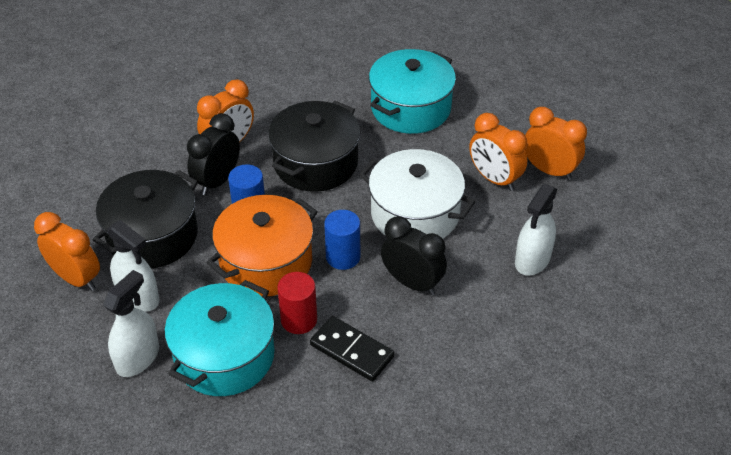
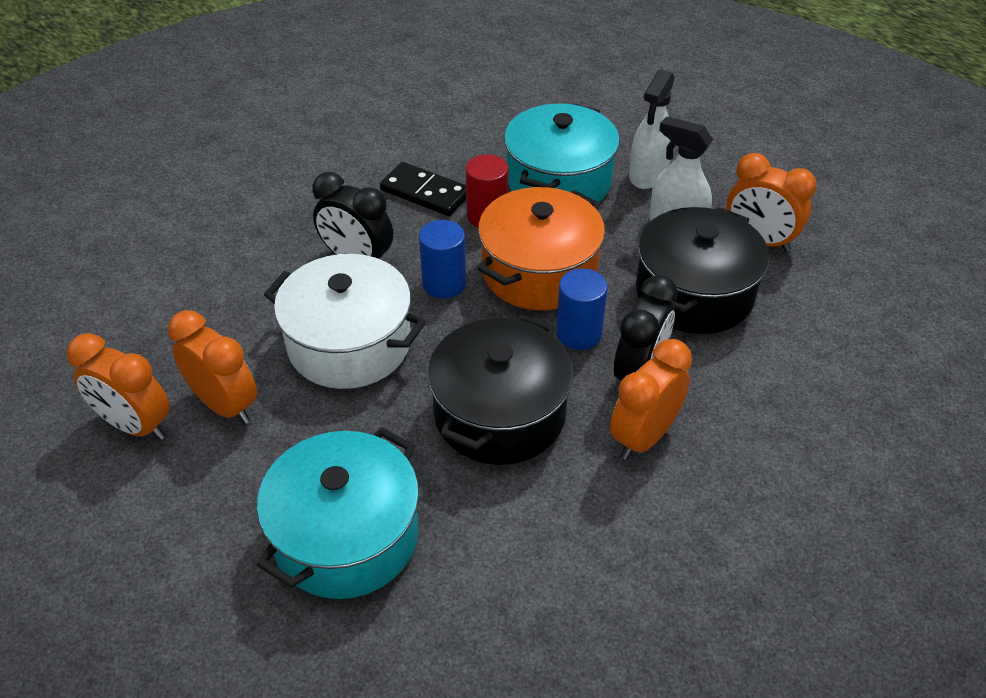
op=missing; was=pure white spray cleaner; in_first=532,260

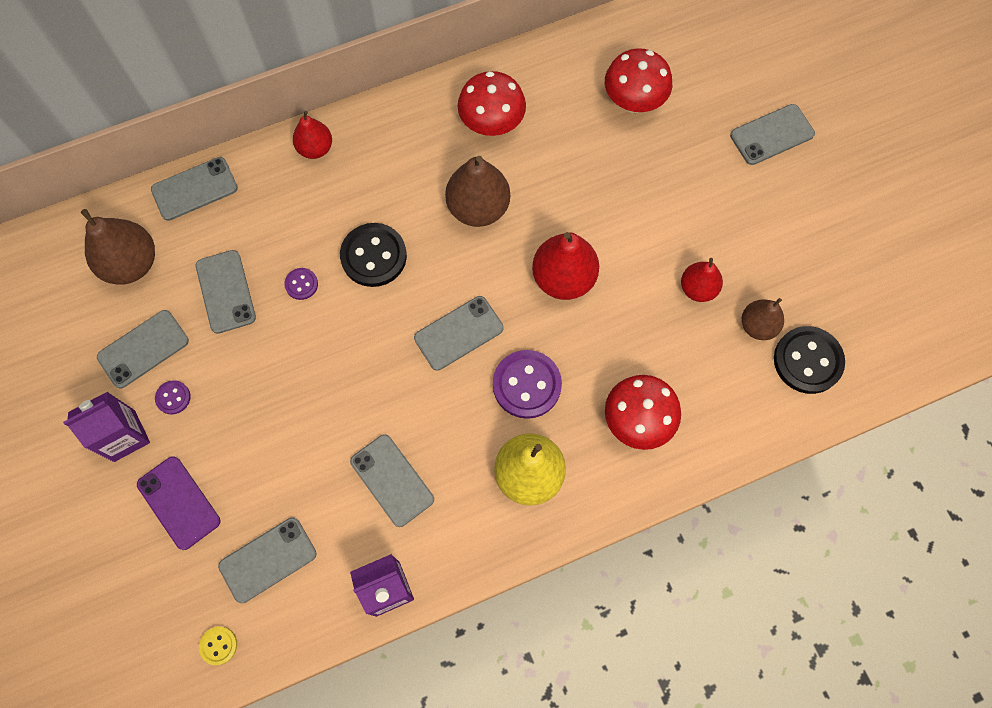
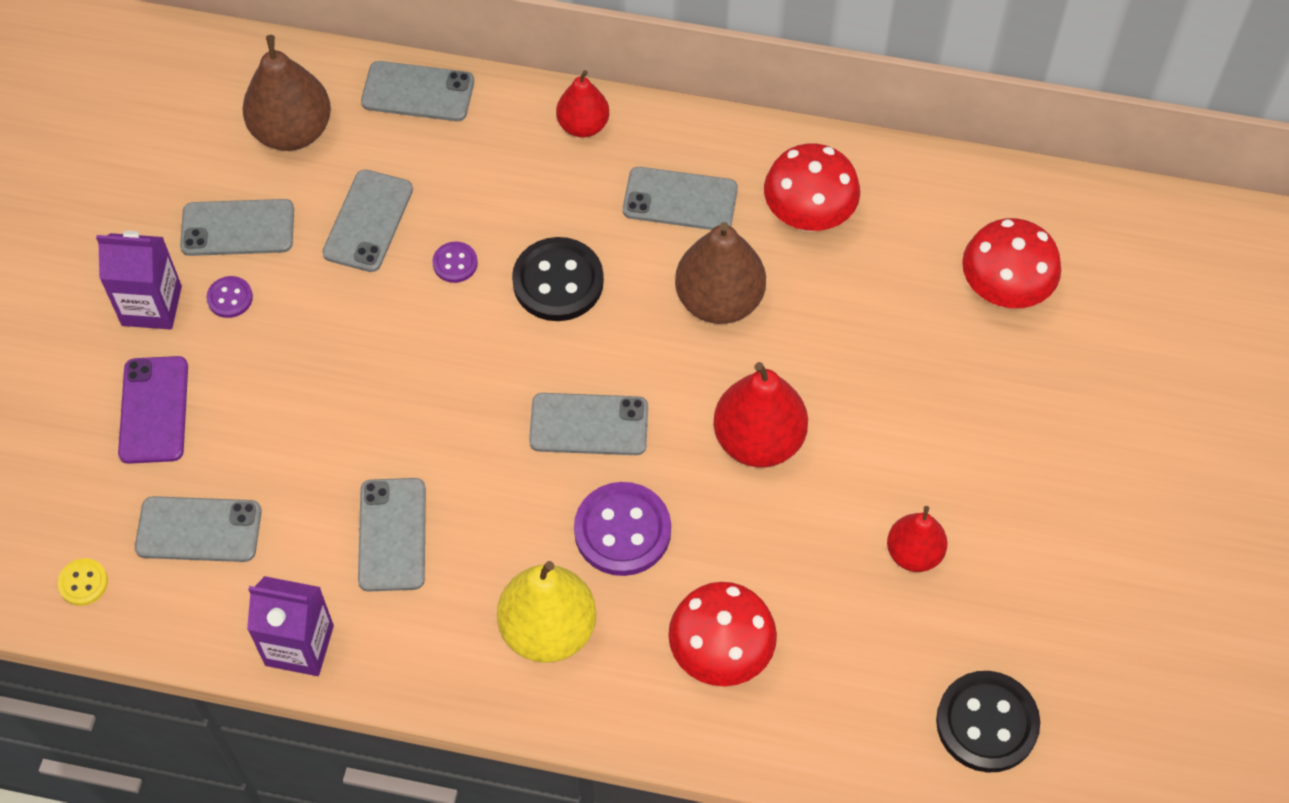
op=relocated; was=grey phone; in_first=772,135; in_second=680,200
op=missing; was=dark brown toy pear; in_first=757,326

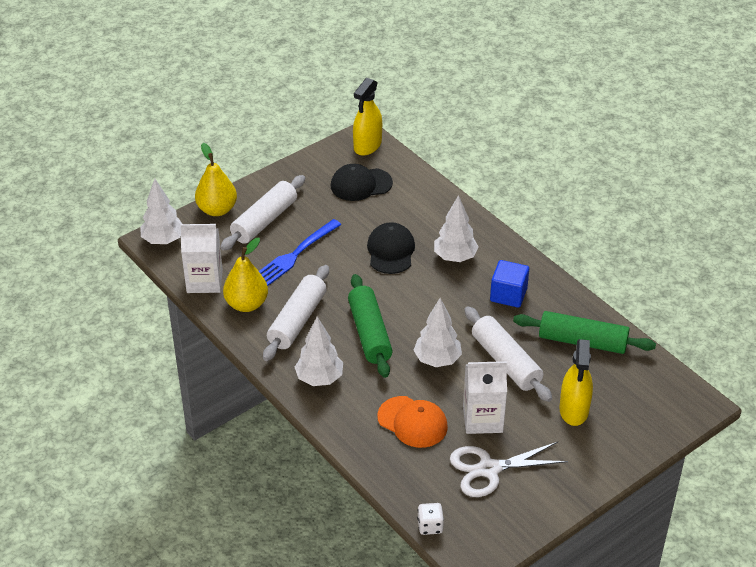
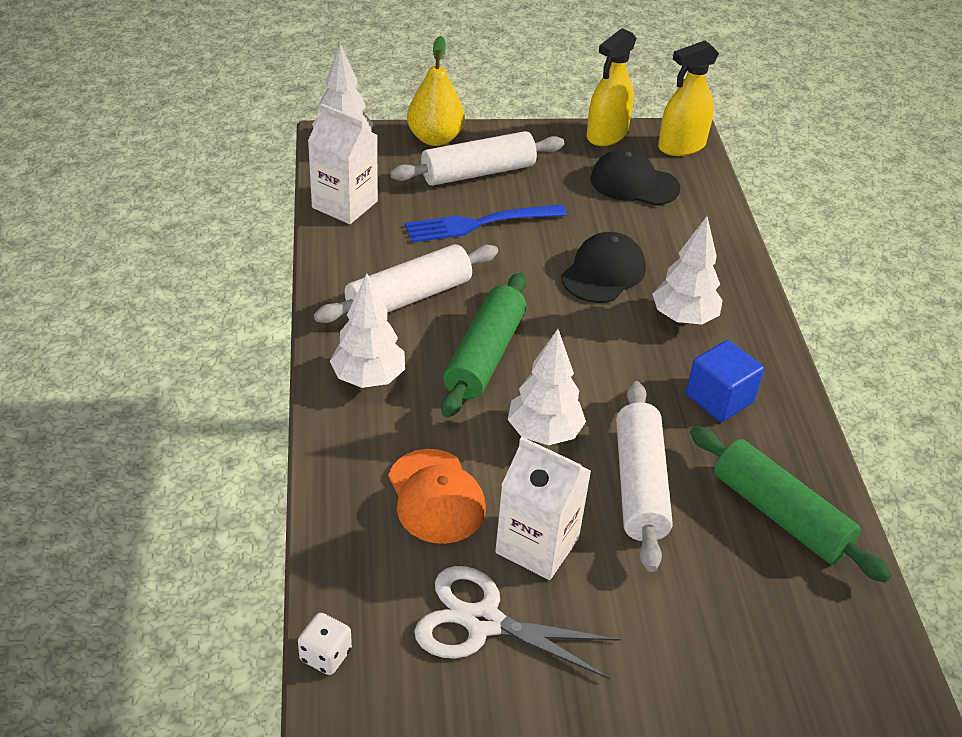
op=missing; was=golden toy pear; in_first=246,304
op=relocated; was=golden spray cleaner; in_first=574,410; in_second=606,135

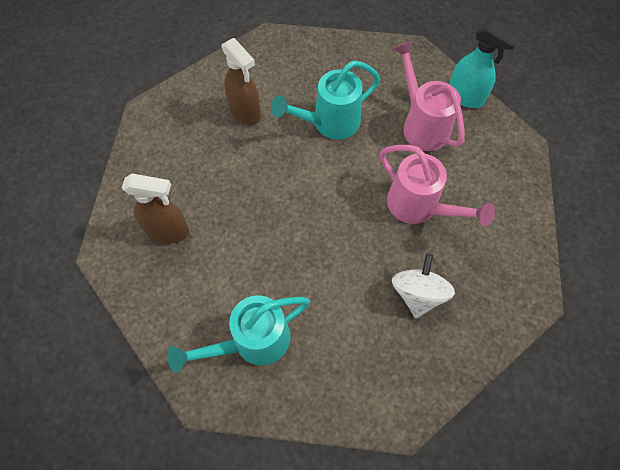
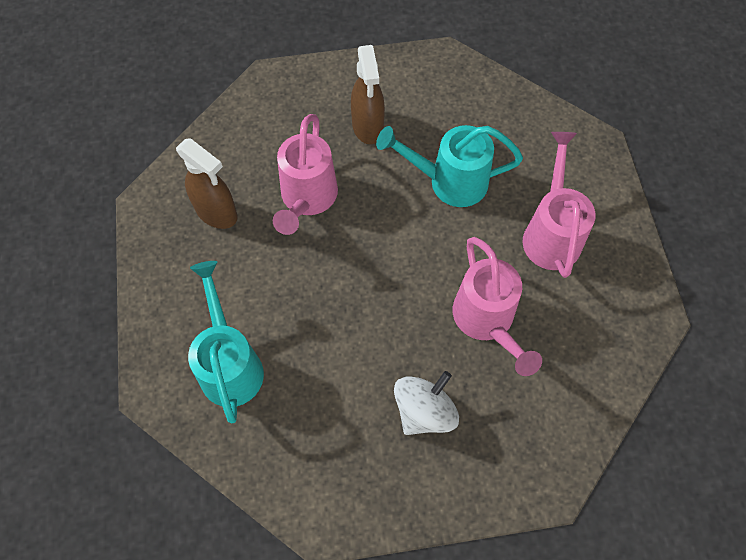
op=missing; was=turquoise spray cleaner; in_first=465,97
op=spun; was=turquoise watering can; in_first=253,341; in_second=230,365; clockwise=75
op=appeared; now=rosy watering can; in_second=307,198

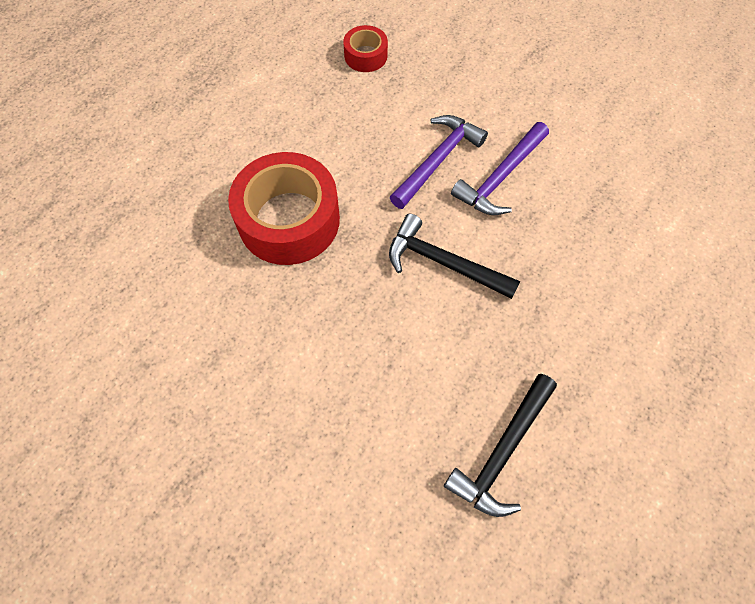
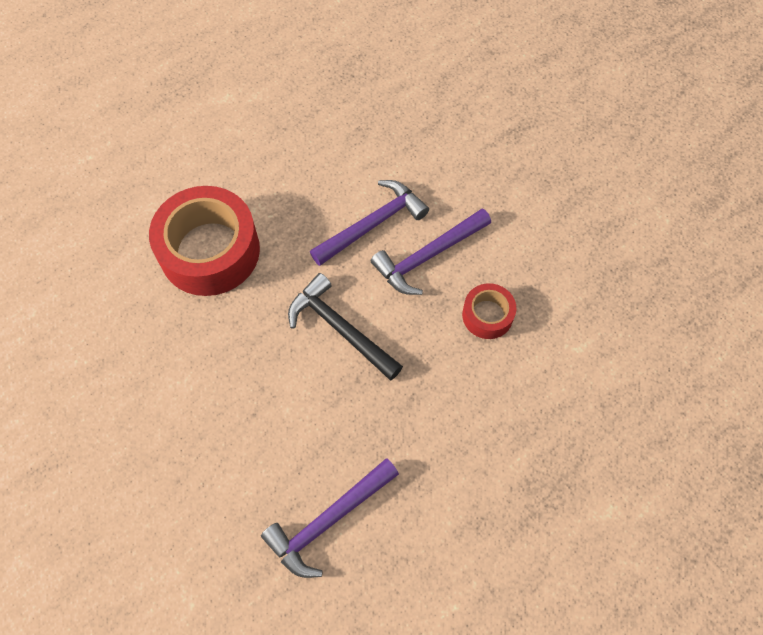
op=relocated; was=crimson tape; in_first=365,56; in_second=487,315
op=colour; was=black carpenter's hammer; now=royal purple carpenter's hammer; in_first=502,451; in_second=328,520

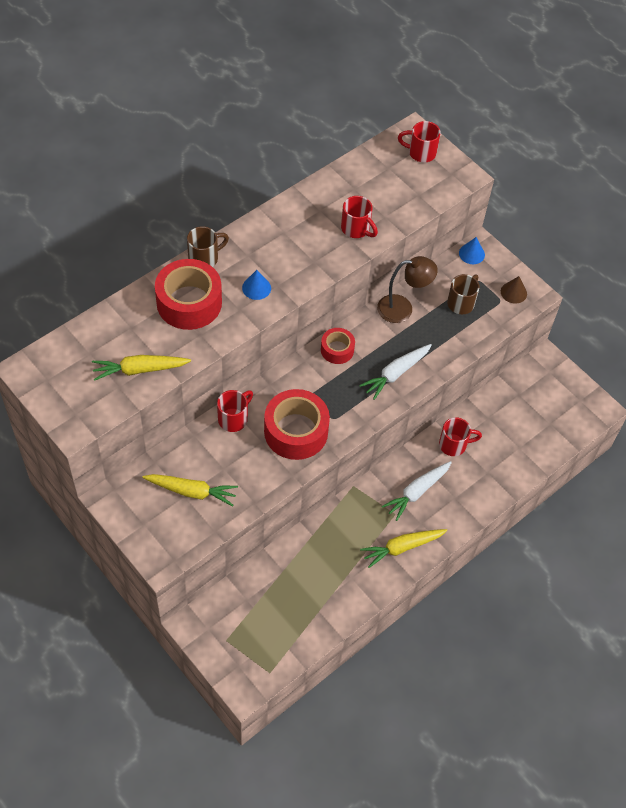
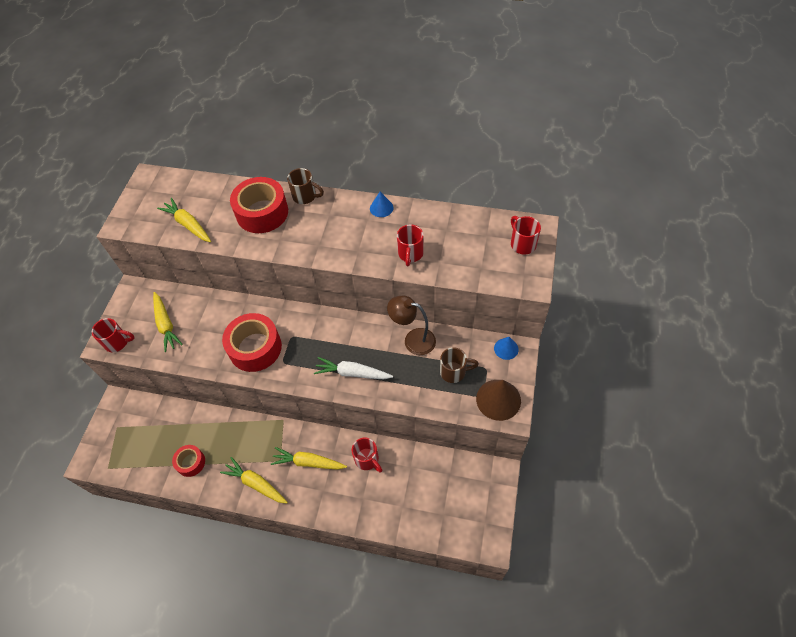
op=spun; was=dark brown desk lamp; in_first=402,308; in_second=413,340; clockwise=150
op=relocated; was=cobalt cone shape; in_first=256,288; in_second=381,208
op=size; was=dark brown cone shape; in_first=513,292; in_second=498,399; ratio=1.74
op=relocated; was=crimson tape; in_first=337,350; in_second=191,462
op=relocated; was=crimson coffee mug; in_first=234,419; in_second=117,342
op=colour; was=pure white carrot; now=golden carrot; in_first=417,492; in_second=308,462

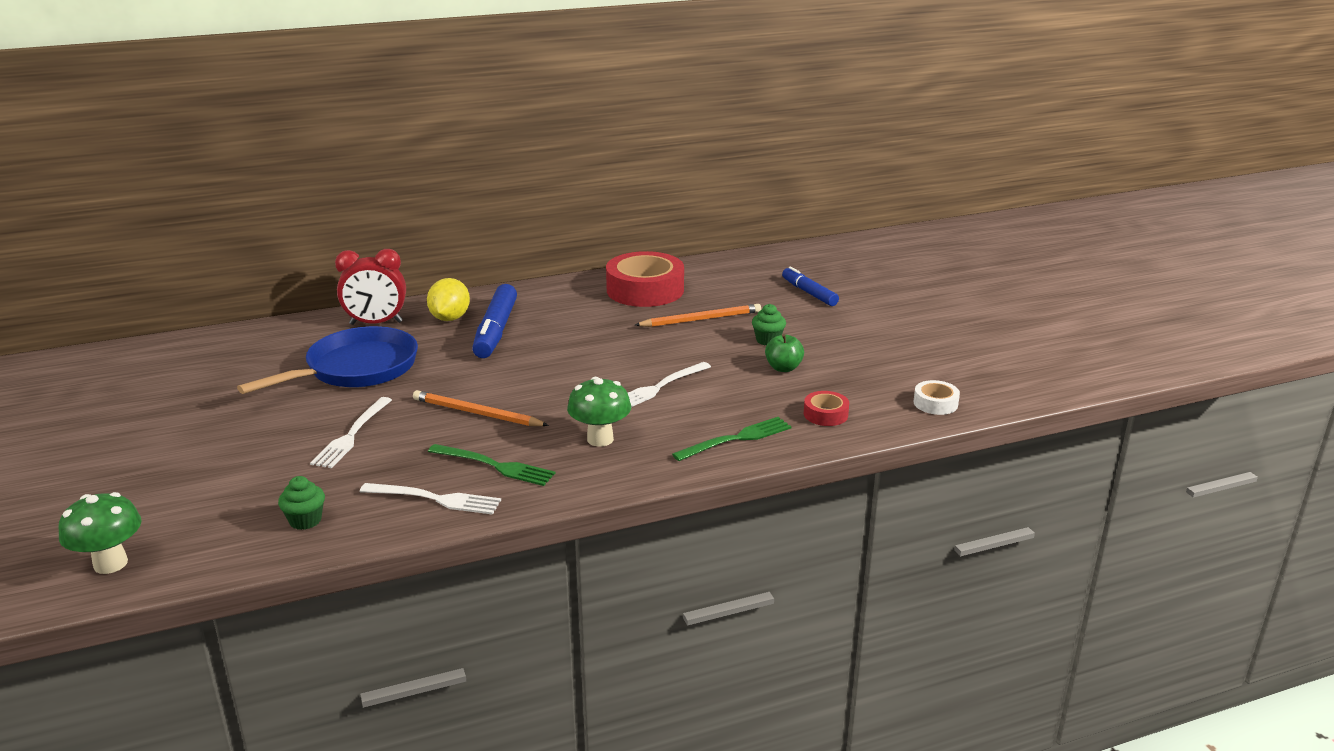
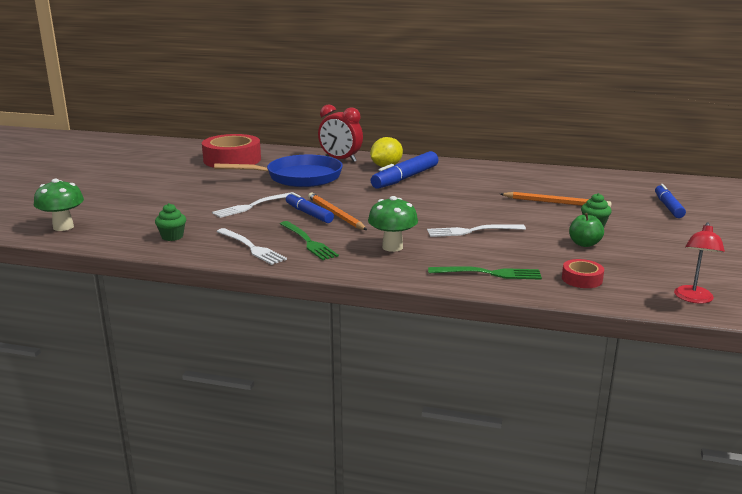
op=relocated; was=crimson tape; in_first=645,290; in_second=232,160
op=exchanged; was=pure white tape; now=crimson desk lamp; in_first=935,403; in_second=693,299
op=appeared; now=cobalt felt pen; in_second=309,214

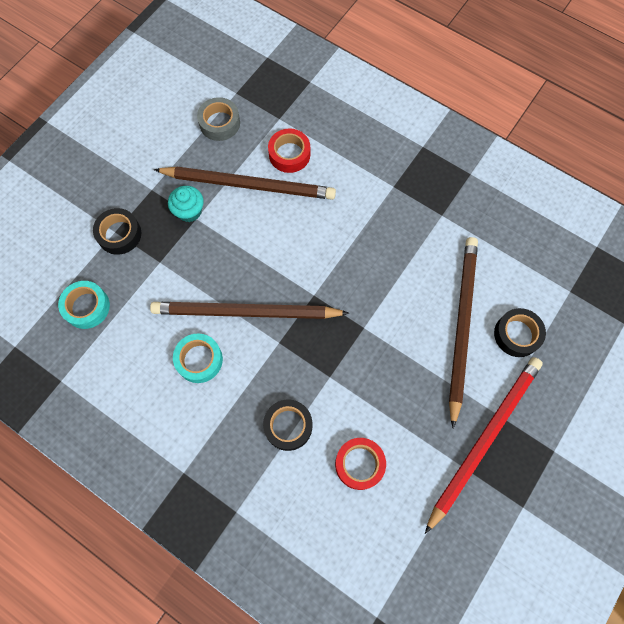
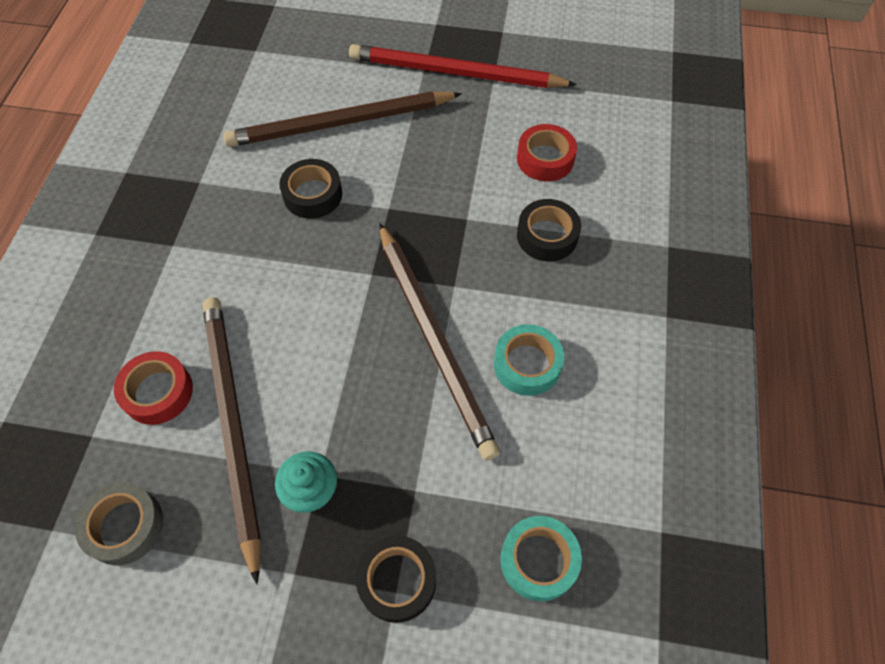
op=relocated; was=black tape; in_first=517,334; in_second=312,195

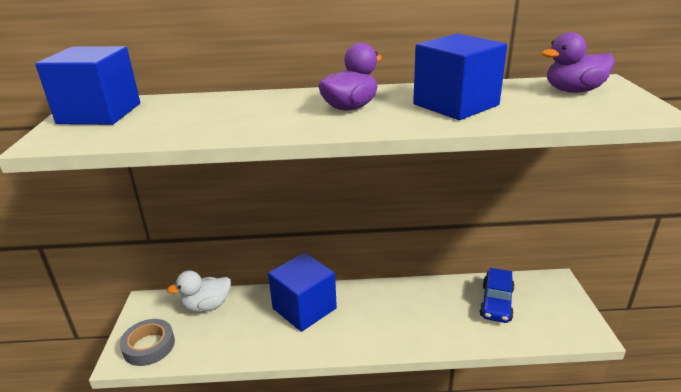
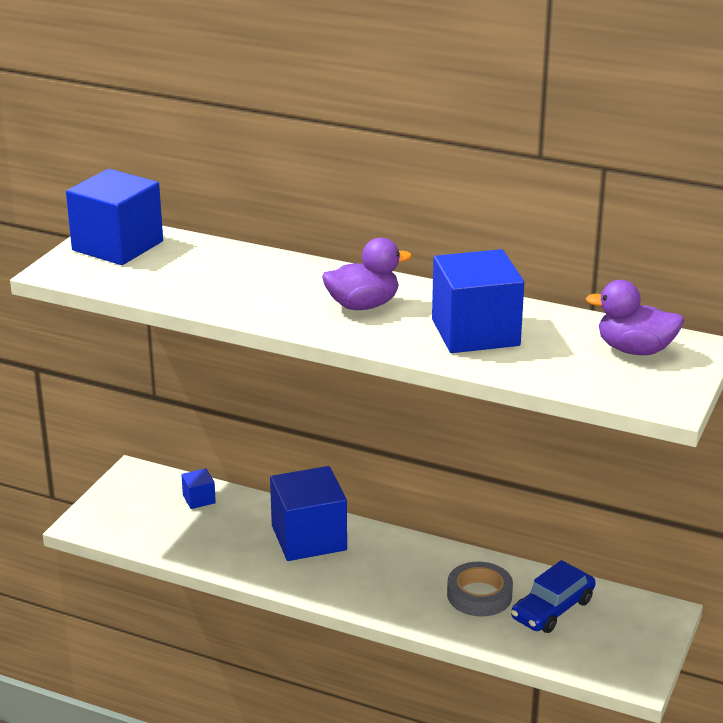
op=exchanged; was=pure white toy duck; now=cobalt block; in_first=207,306; in_second=199,499
op=relocated; was=grey tape; in_first=149,346; in_second=479,595

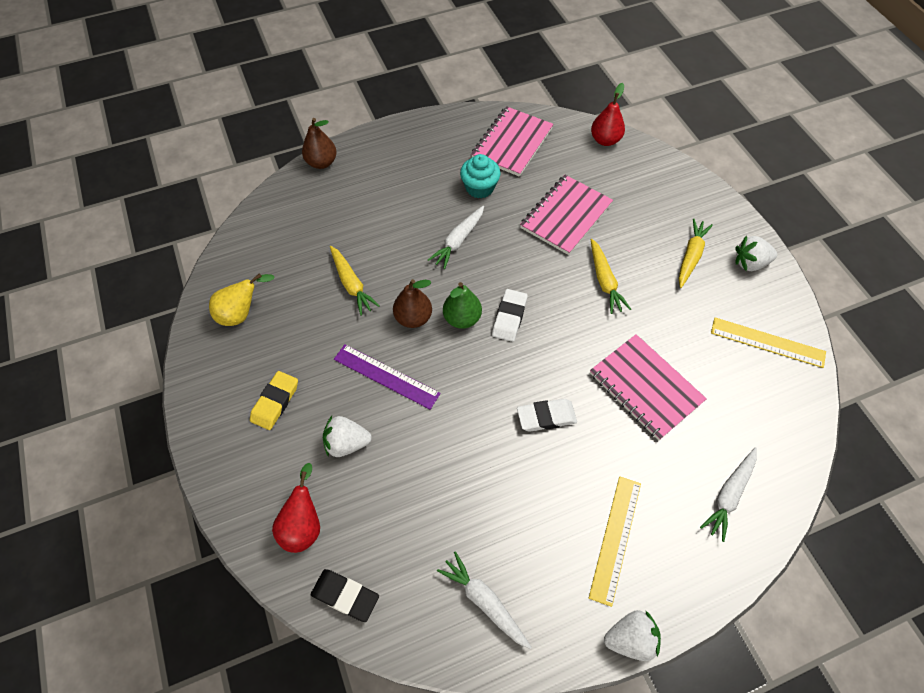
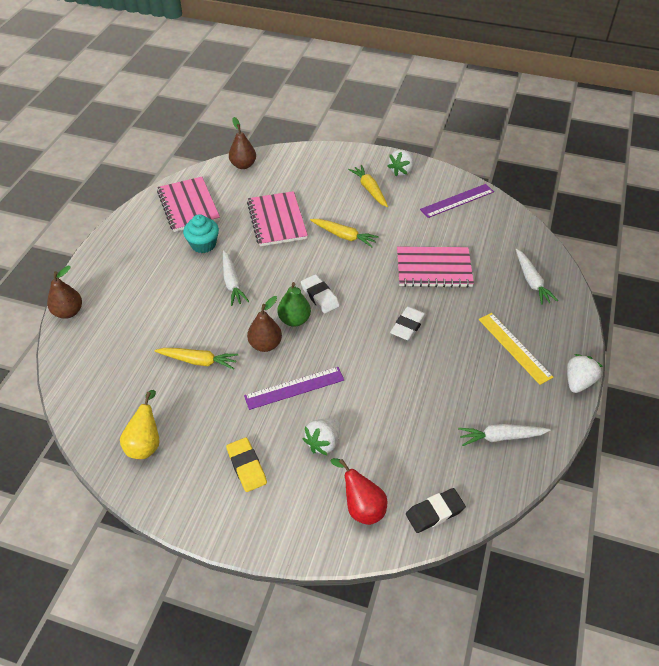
op=colour; was=crimson toy pear; now=dark brown toy pear; in_first=605,140; in_second=243,165
op=colour; was=golden straightedge; now=royal purple straightedge; in_first=767,342; in_second=457,200

